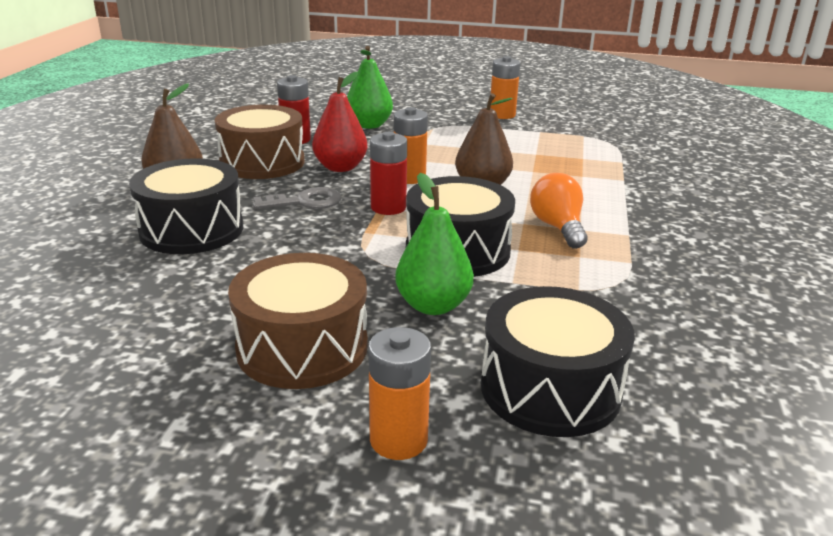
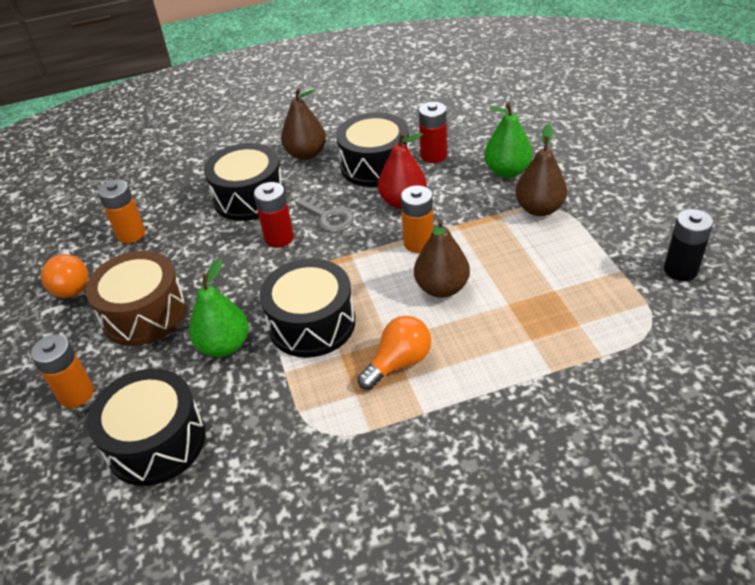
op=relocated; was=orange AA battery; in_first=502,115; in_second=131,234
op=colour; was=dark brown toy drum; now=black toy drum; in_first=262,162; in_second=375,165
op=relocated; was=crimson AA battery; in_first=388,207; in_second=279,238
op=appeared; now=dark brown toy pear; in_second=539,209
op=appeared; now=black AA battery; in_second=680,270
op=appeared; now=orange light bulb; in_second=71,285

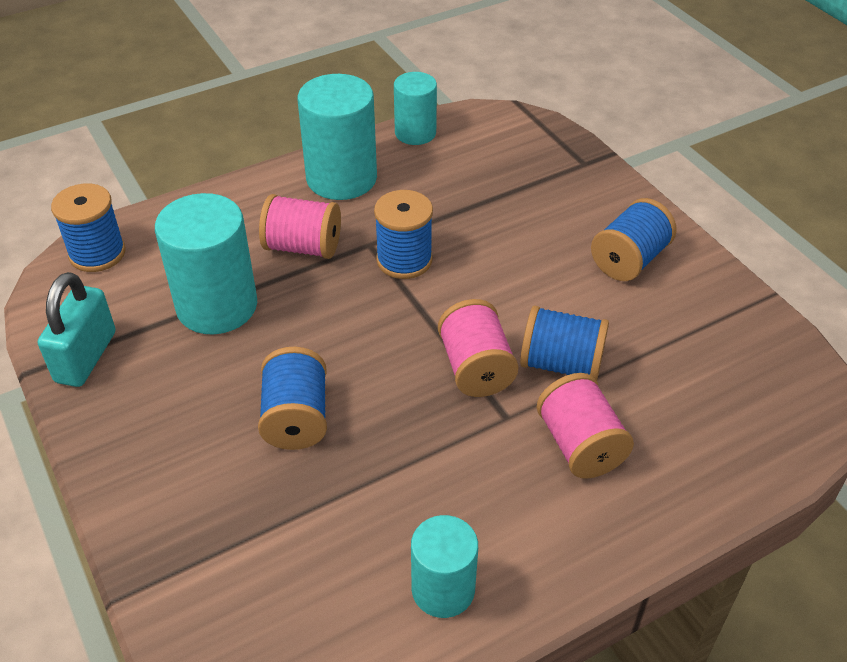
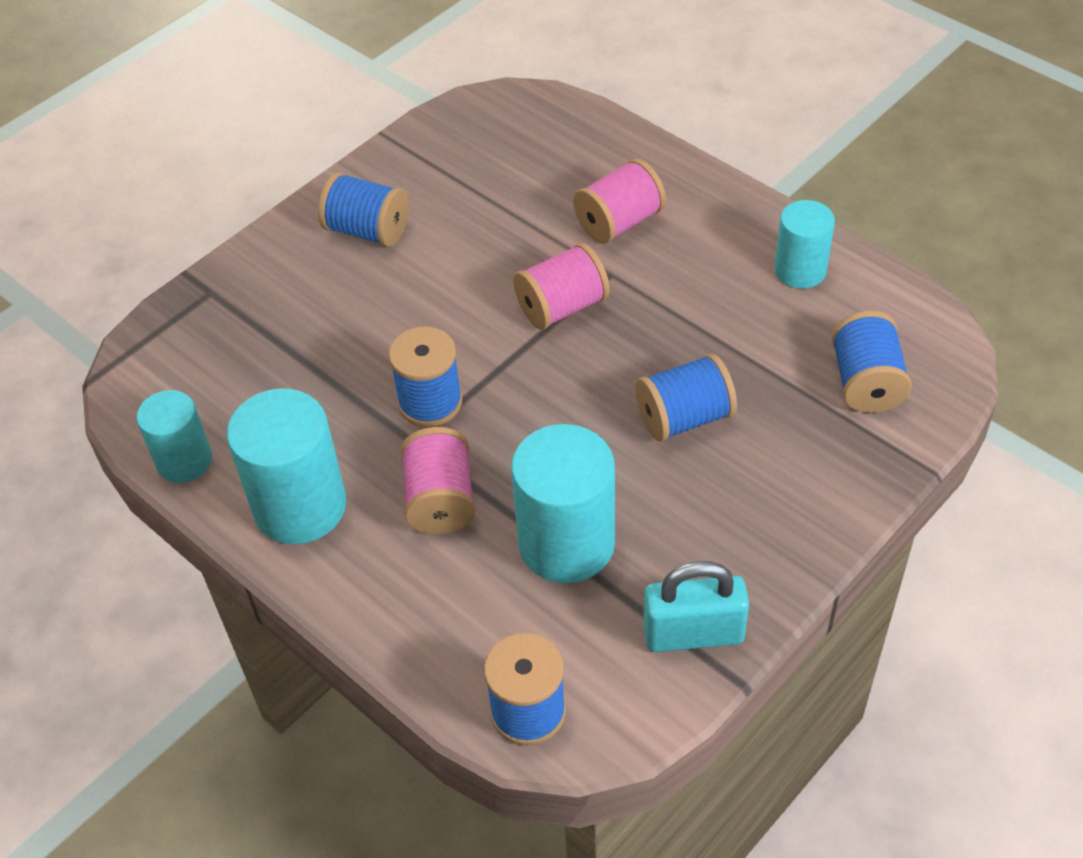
op=relocated; was=cobalt reel of thread; in_first=561,364; in_second=866,383

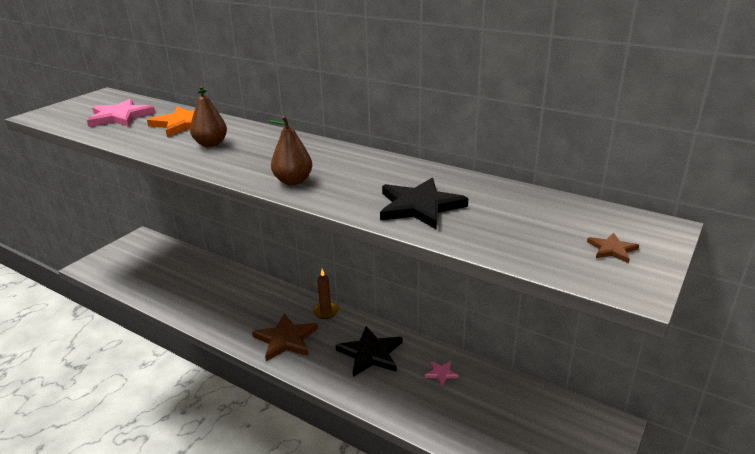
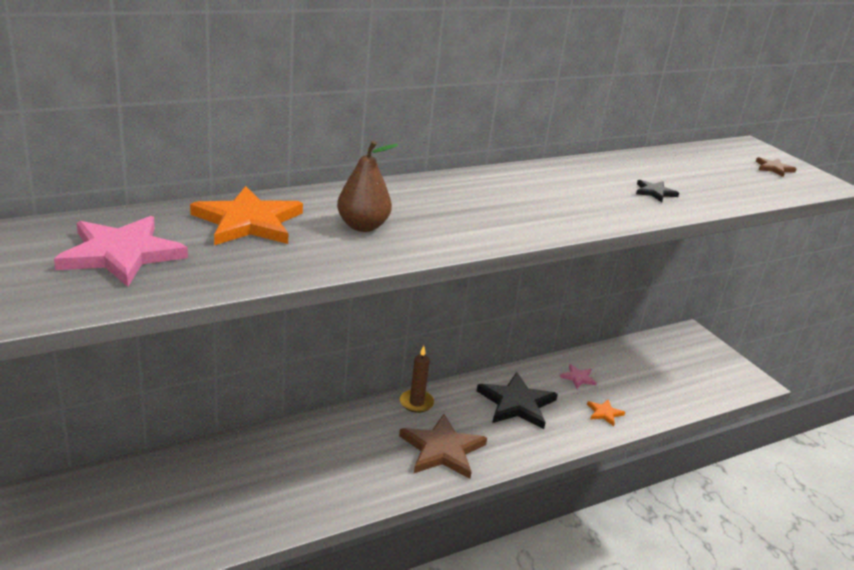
op=missing; was=dark brown toy pear; in_first=293,181
op=size; was=black star shape; in_first=419,206; in_second=654,192; ratio=0.47
op=appeared; now=orange star shape; in_second=604,413

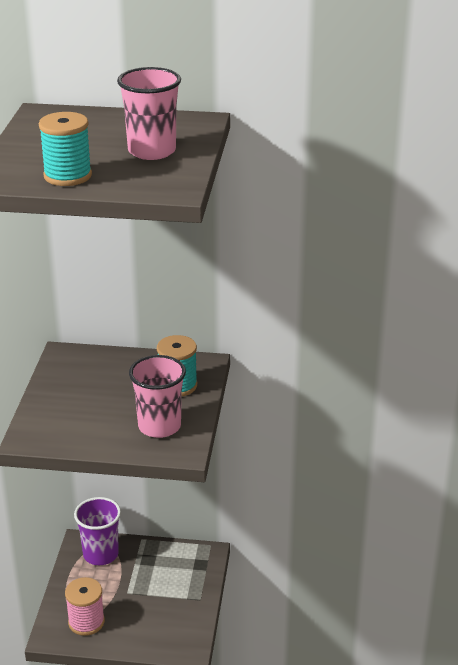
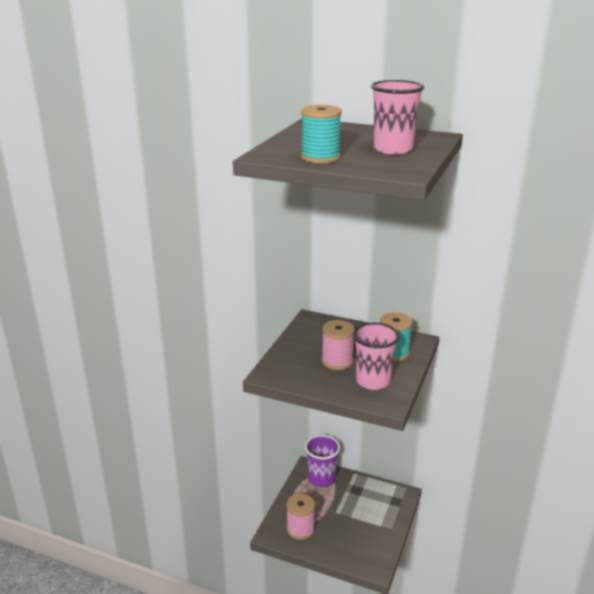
op=appeared; now=rosy reel of thread; in_second=337,361

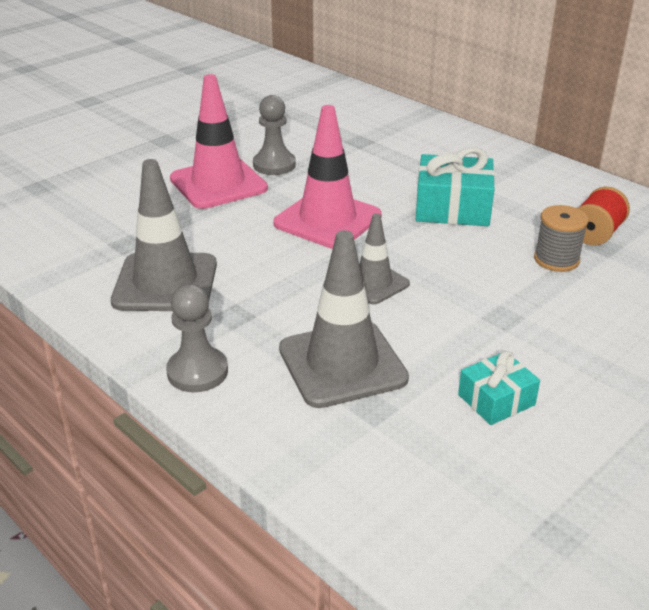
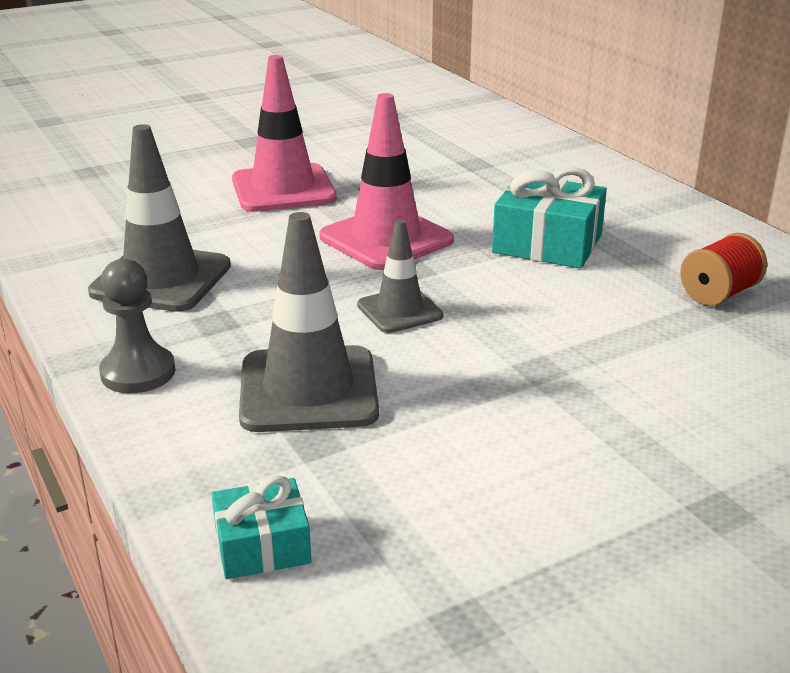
op=missing; was=grey pawn; in_first=274,165
op=missing; was=grey reel of thread; in_first=556,259
op=relocated; was=turquoise gift; in_first=496,400; in_second=262,546

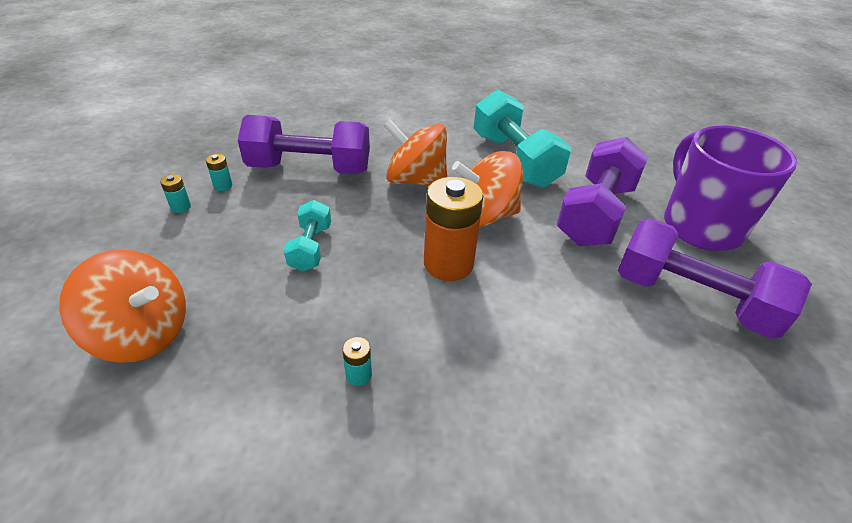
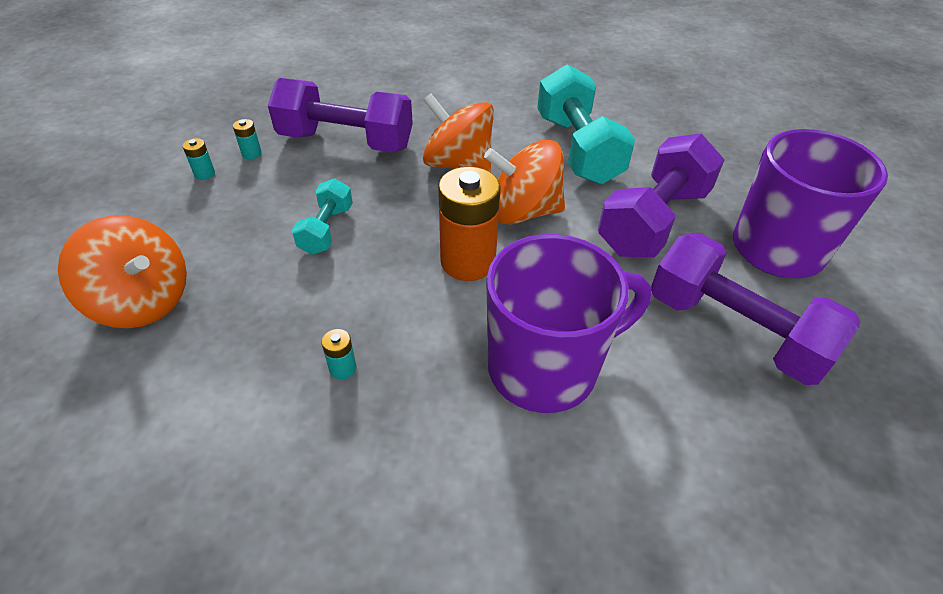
op=appeared; now=royal purple coffee mug; in_second=546,367

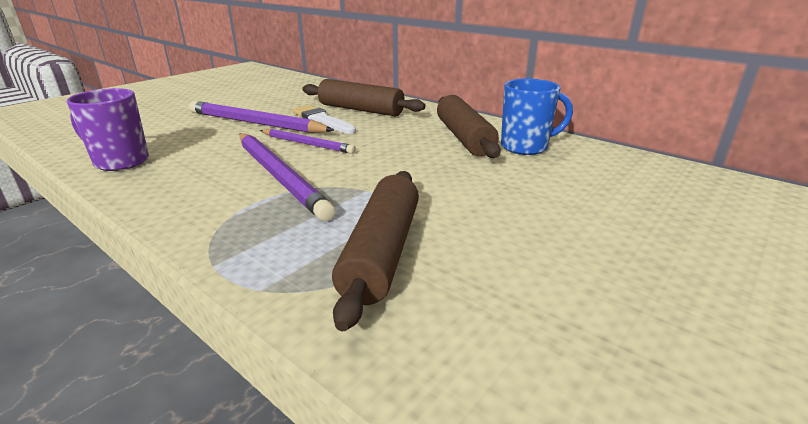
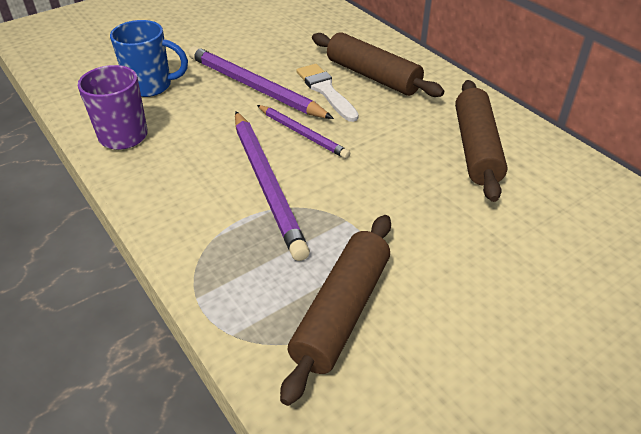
op=relocated; was=cobalt coffee mug; in_first=526,147; in_second=151,86

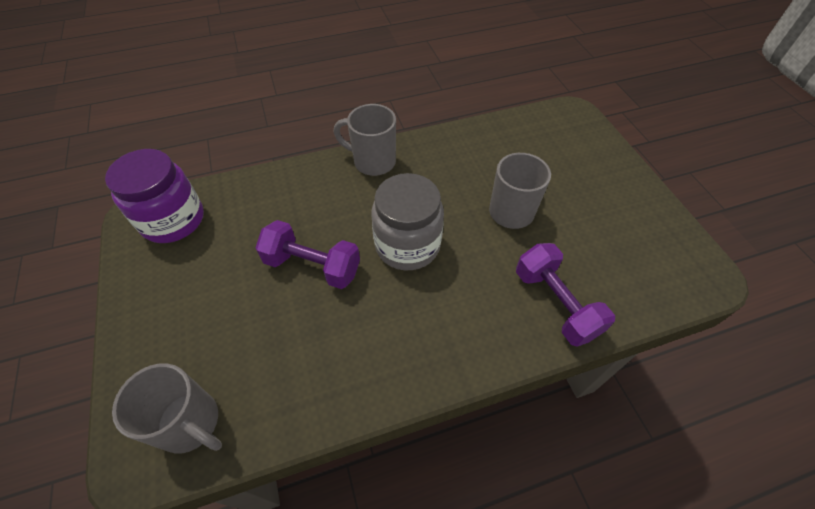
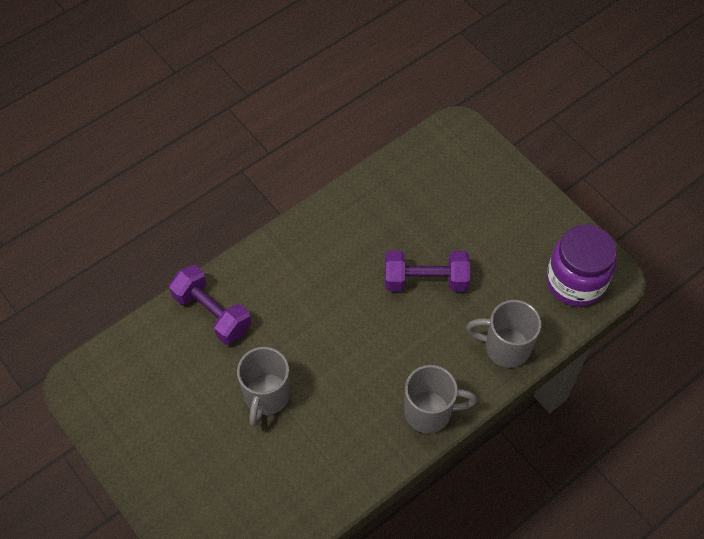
op=missing; was=grey jar; in_first=407,245
op=relocated; was=grey coffee mug; in_first=191,423; in_second=505,347

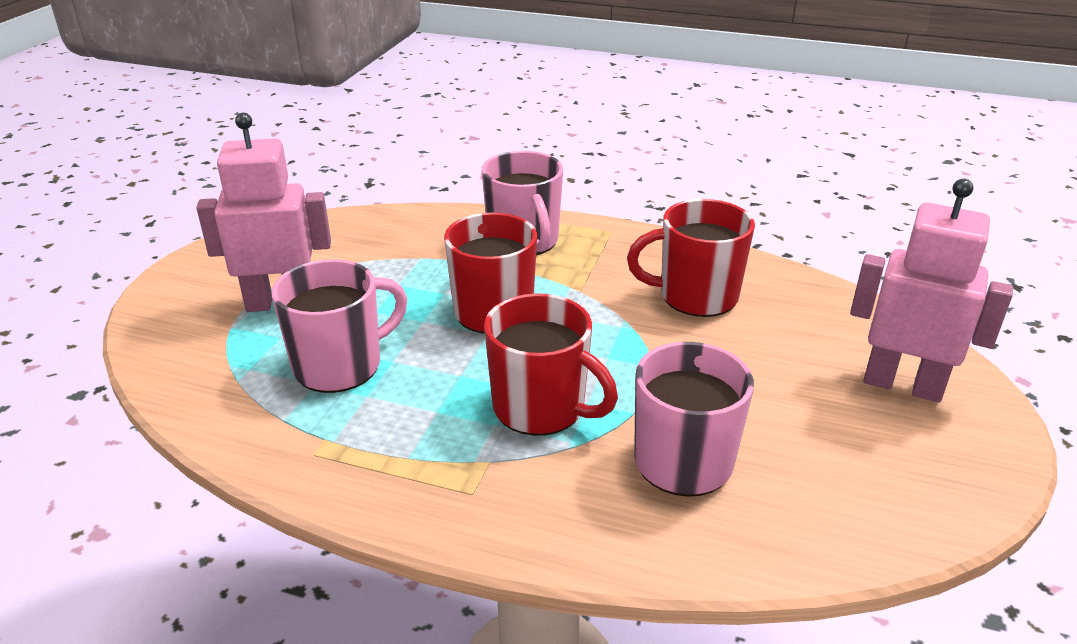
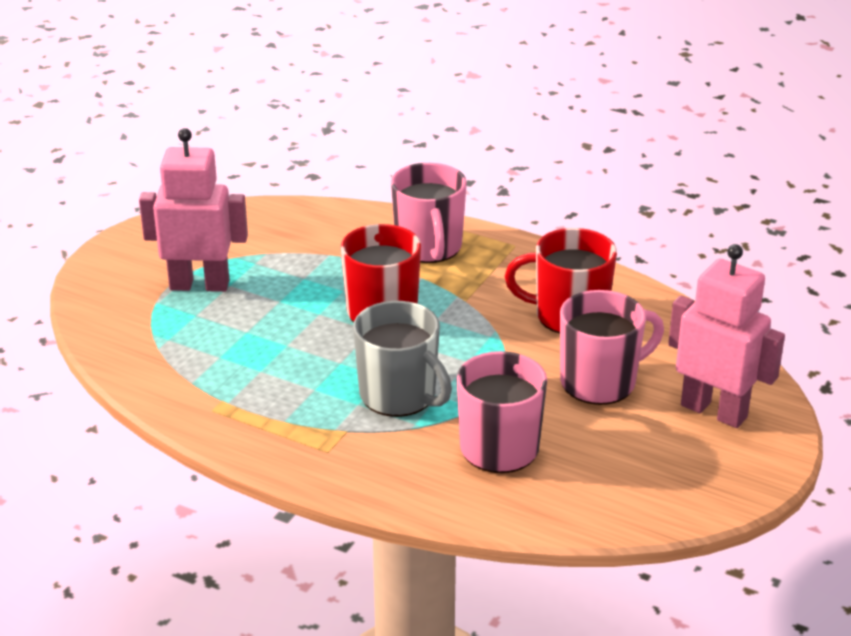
op=relocated; was=rosy coffee mug; in_first=340,365; in_second=600,382
op=colour; was=crimson coffee mug; now=grey coffee mug; in_first=541,408; in_second=399,396

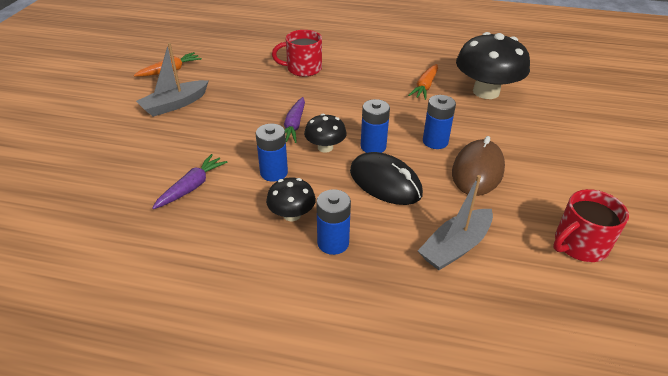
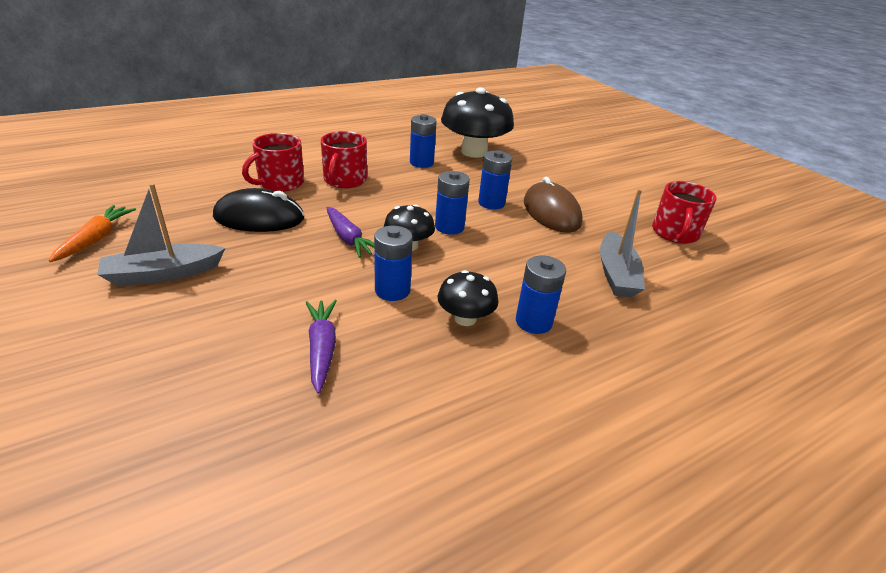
op=spun; was=grey toy boat; in_first=175,105; in_second=163,274; clockwise=60
op=exchanged; was=orange carrot; now=cobalt AA battery; in_first=425,87; in_second=421,163
op=relocated; was=black PC mouse; in_first=385,182; in_second=259,218
op=appeared; now=crimson coffee mug; in_second=344,180

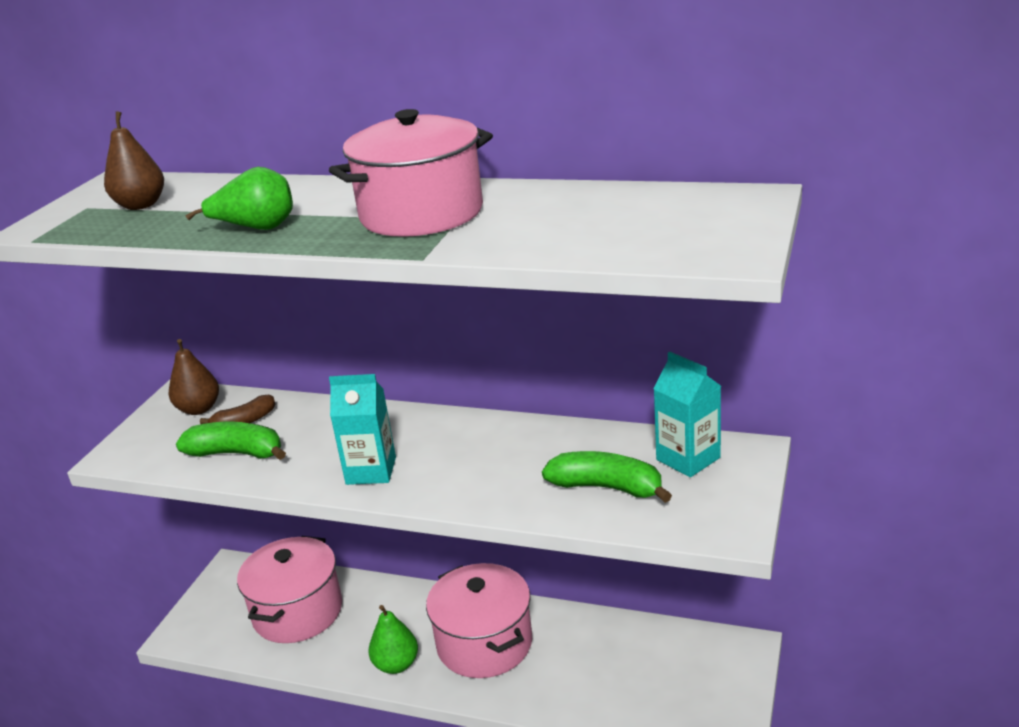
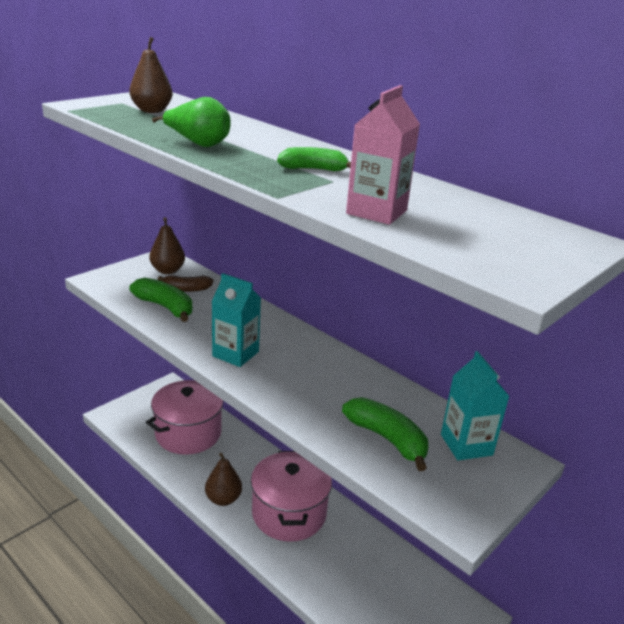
op=exchanged; was=rosy pot; now=emerald banana fruit; in_first=421,213; in_second=313,169
op=colour; was=emerald toy pear; now=dark brown toy pear; in_first=396,664; in_second=223,499
op=appeared; now=rosy milk carton; in_second=376,212

